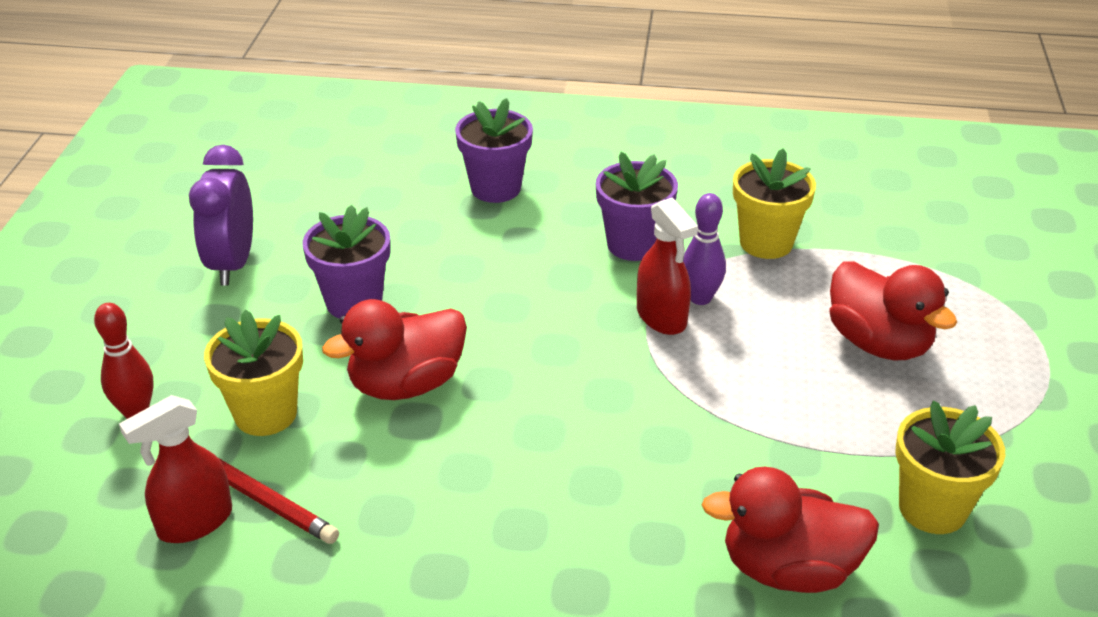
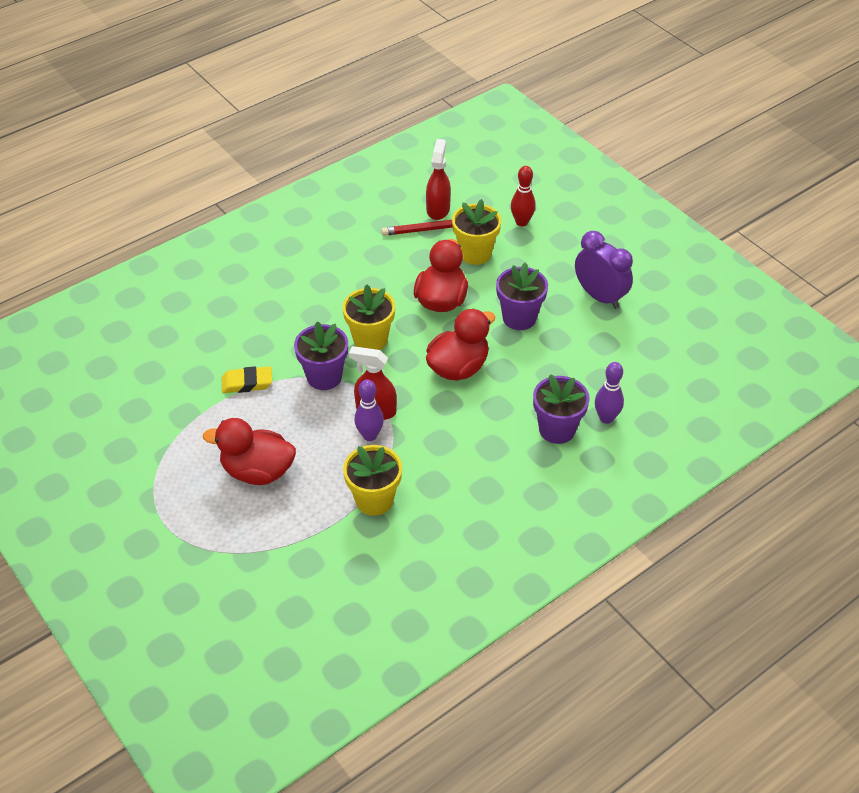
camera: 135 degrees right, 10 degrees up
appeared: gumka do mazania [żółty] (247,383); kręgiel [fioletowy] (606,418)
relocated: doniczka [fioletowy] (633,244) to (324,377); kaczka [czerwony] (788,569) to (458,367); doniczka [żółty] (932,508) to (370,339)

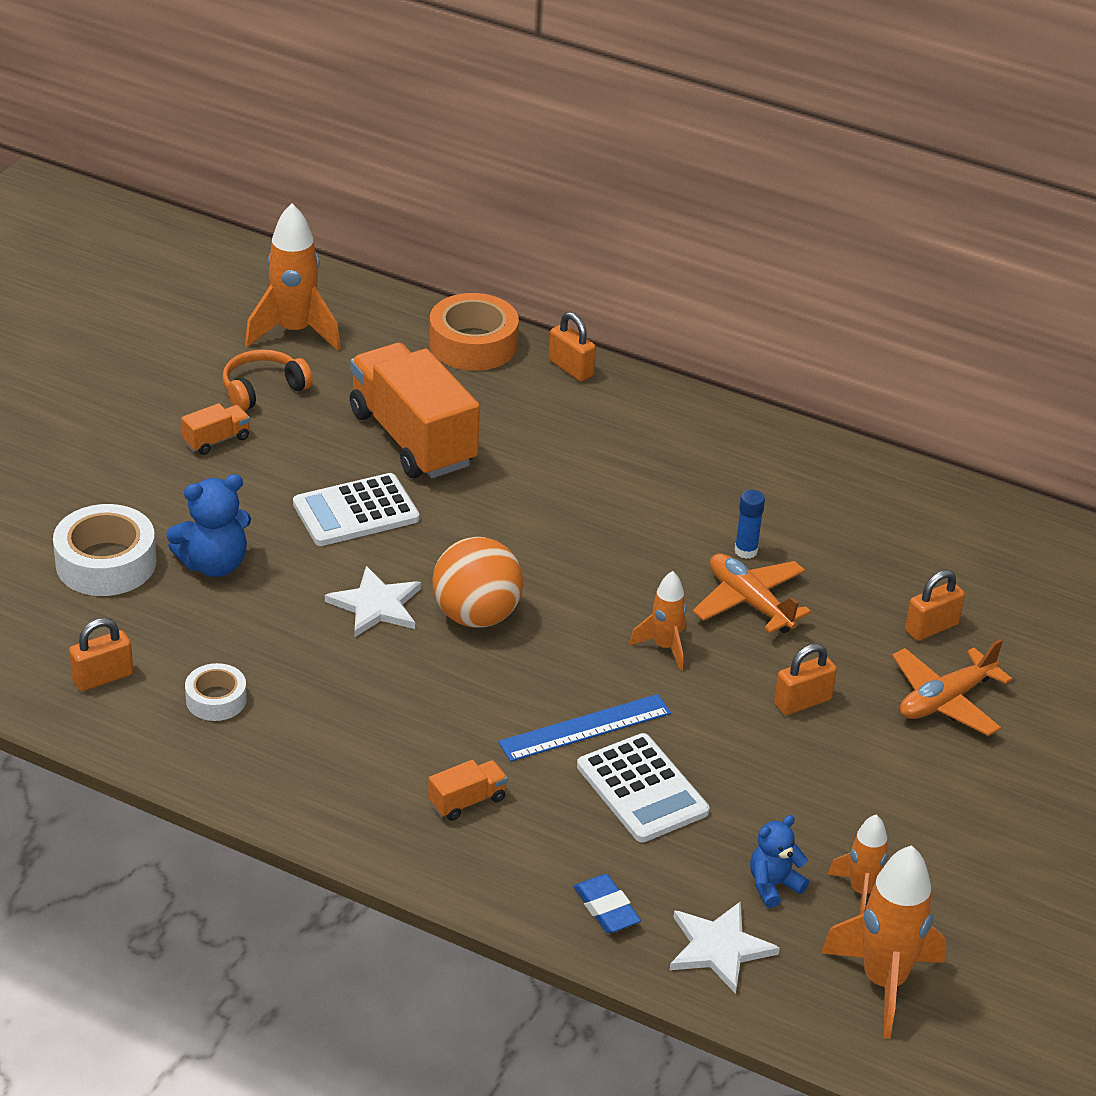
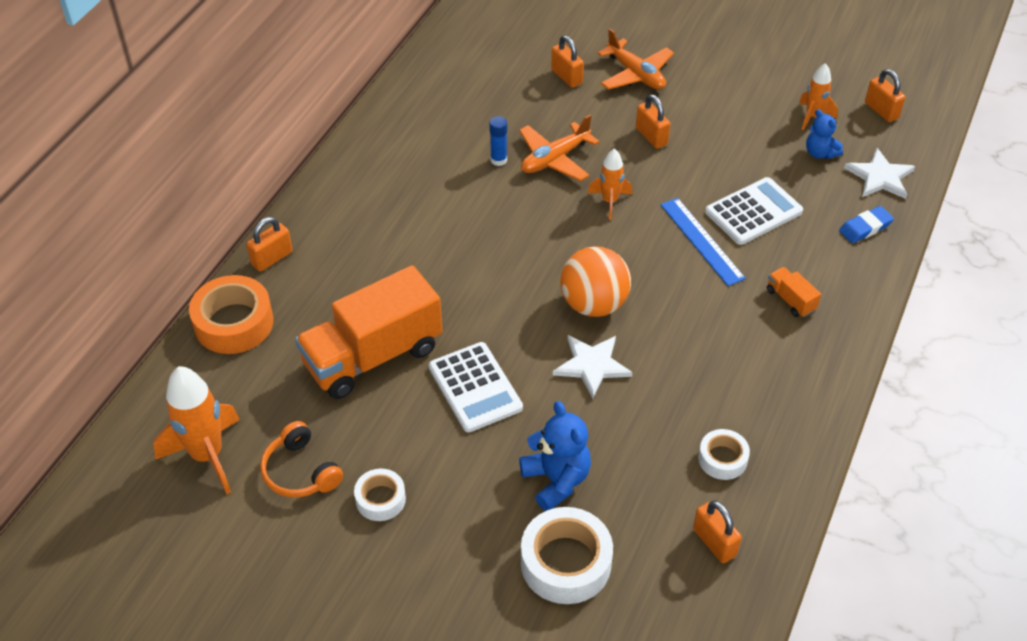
camera: 90 degrees left, 10 degrees up
exchanged: ciężarówka [pomarańczowy] (216,440) to taśma klejąca [biały] (380,499); rakieta [pomarańczowy] (883,982) to kłódka [pomarańczowy] (881,110)

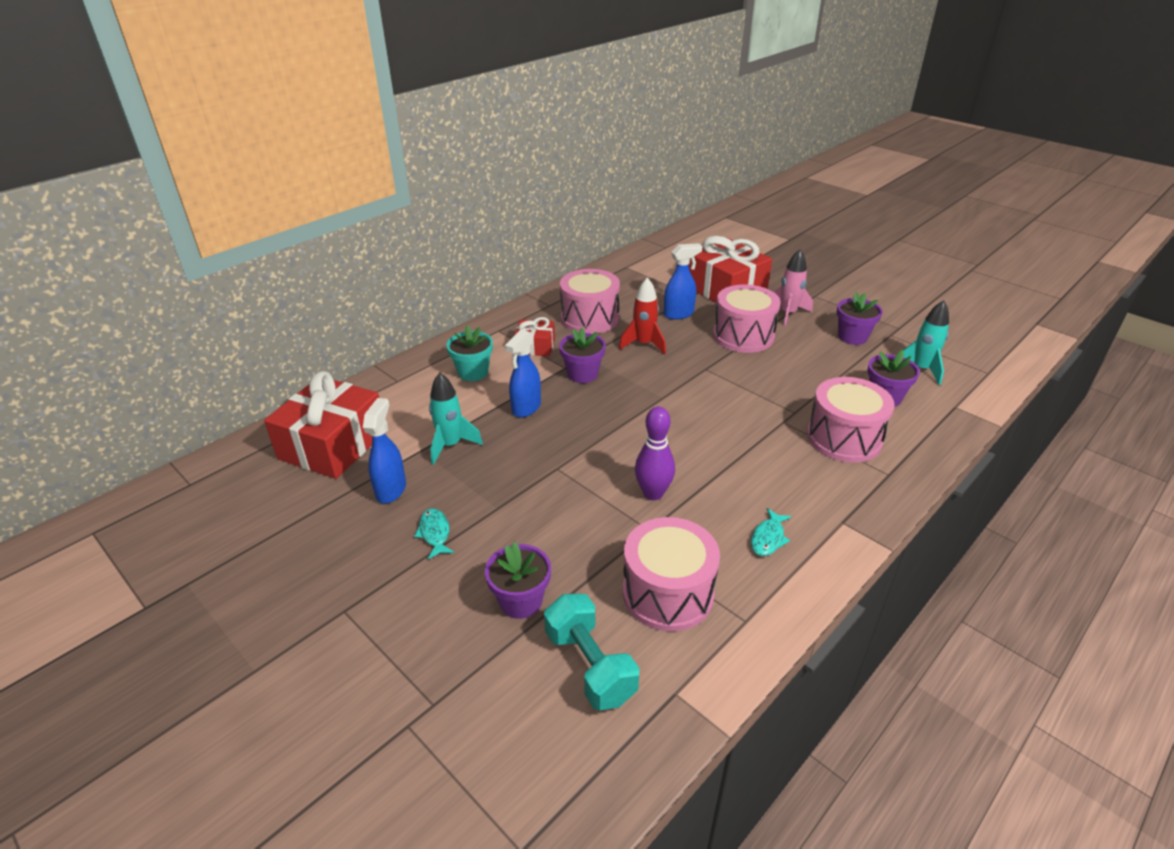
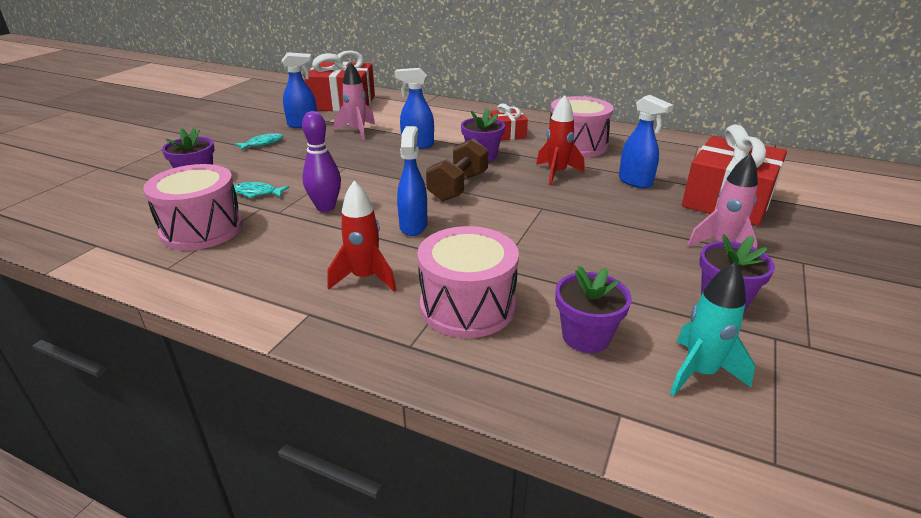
camera: 70 degrees right, 5 degrees down
missing: doniczka [turkusowy] (473,372); hantel [turkusowy] (590,665); bęben [różowy] (743,336)
appeared: rakieta [czerwony] (365,278); spryskiwacz [niebieski] (413,226); hantel [brązowy] (458,187)
relocated: ryba [turkusowy] (768,538) to (257,193)
colour: rakieta [turkusowy] (451,445) to rakieta [różowy] (357,131)

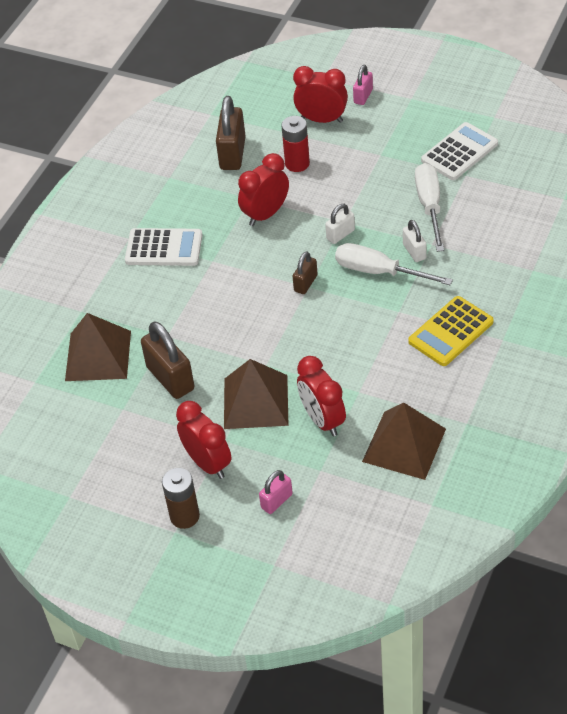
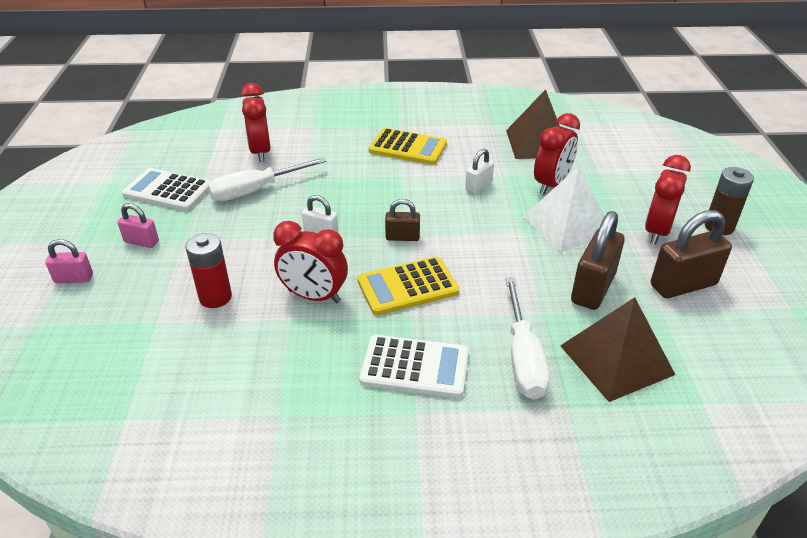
camera: 120 degrees left, 10 degrees down
appeared: kalkulator [żółty] (407,286)
relocated: kłódka [brązowy] (232,154) to (683,285); kłódka [różowy] (276,501) to (141,242); budzik [czerwony] (322,119) to (260,152); śrubokręt [biały] (379,272) to (523,357); kłódka [biały] (414,251) to (478,186)
colour: piramida [brązowy] (255,401) to piramida [biały] (567,225)
spun: kalkulator [biały] (164,248) = (415,367) 120 degrees clockwise

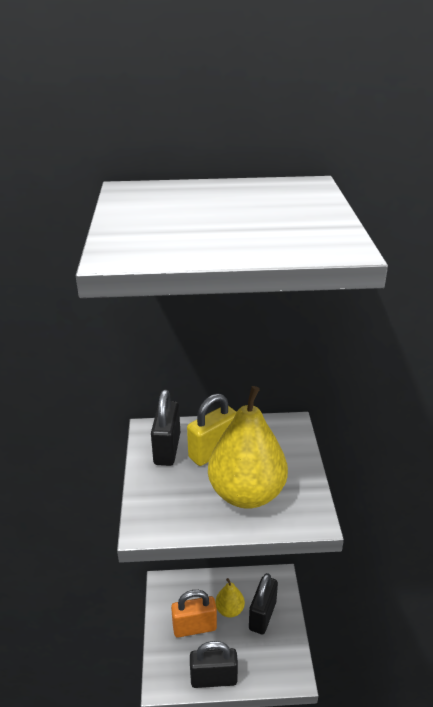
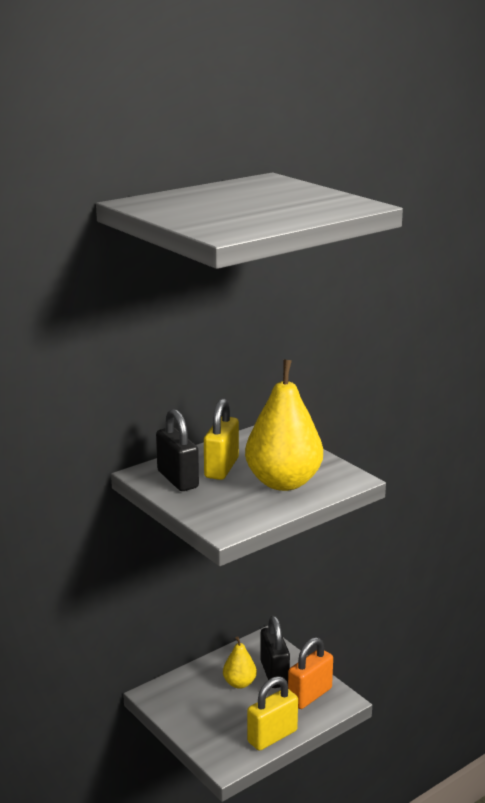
camera: 35 degrees left, 10 degrees down
relocated: kłódka [pomarańczowy] (194,627) to (310,695)
colour: kłódka [czarny] (213,678) to kłódka [żółty] (272,736)

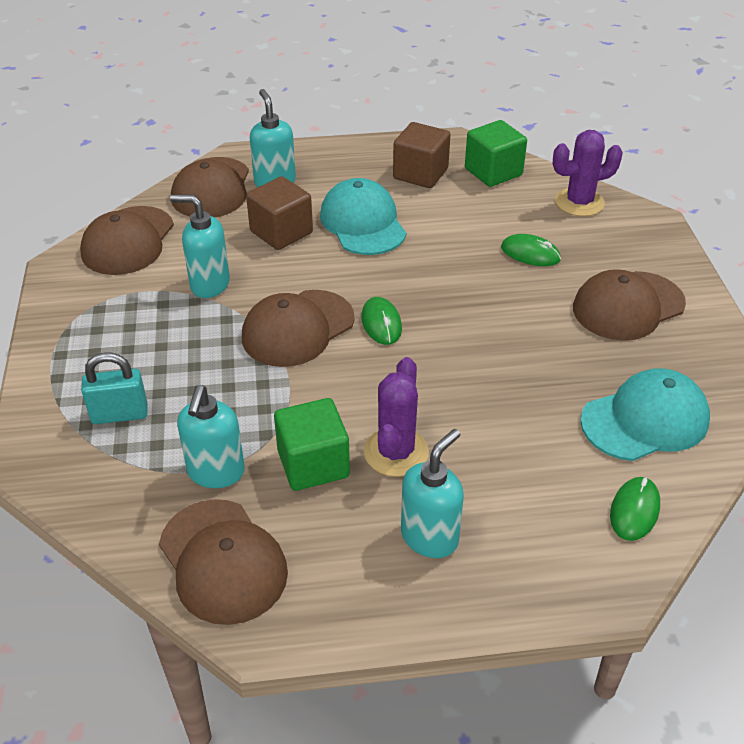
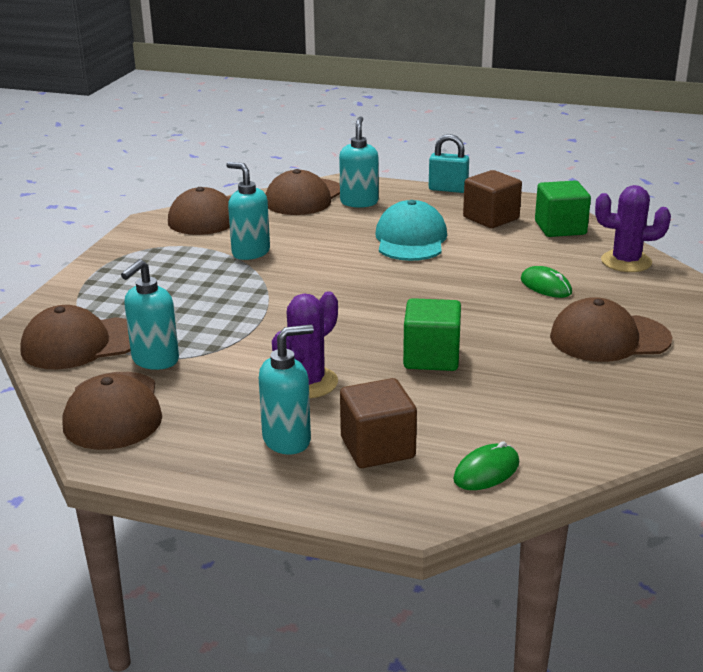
camera: 25 degrees right, 15 degrees down
missing: myszka [zielony] (381,323); czapka [turkusowy] (645,420)
relocated: kłódka [turkusowy] (120,414) to (448,189); czapka [brązowy] (297,328) to (81,344); sześcian [brązowy] (281,232) to (377,448); sześcian [zielony] (313,464) to (431,357)

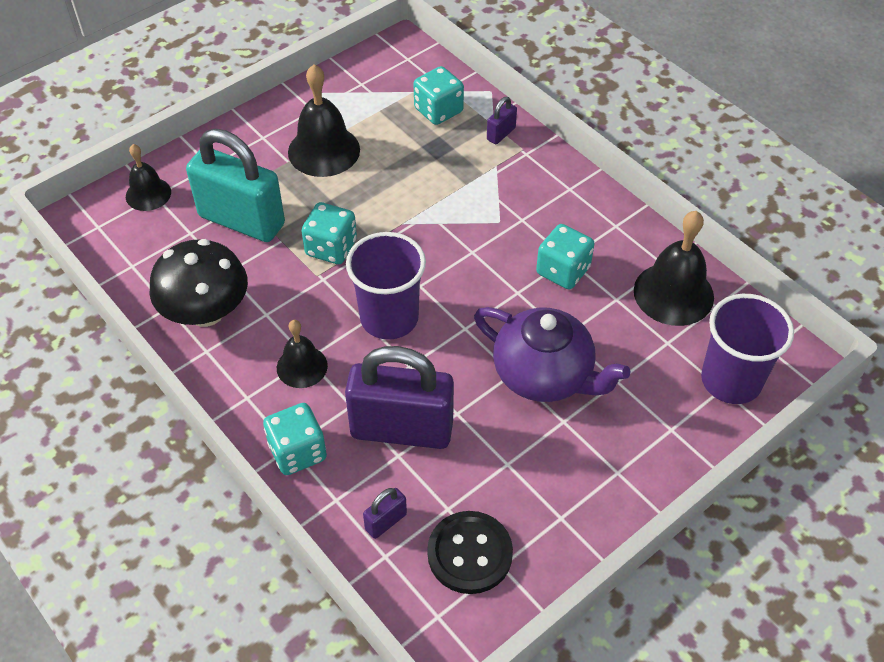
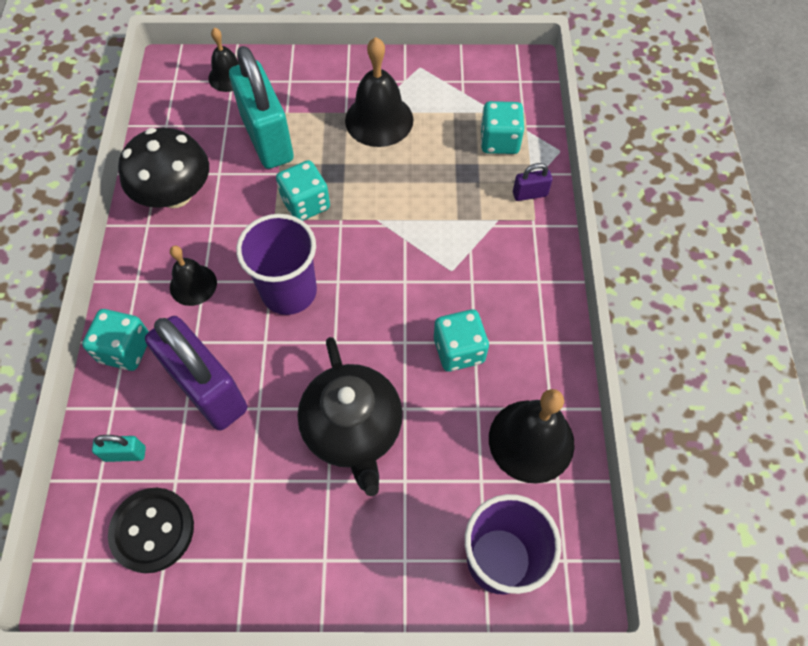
camera: 40 degrees right, 10 degrees up
colour: kłódka [fioletowy] (386,521) to kłódka [turkusowy] (125,454); imbryk [fioletowy] (544,375) to imbryk [czarny] (353,429)

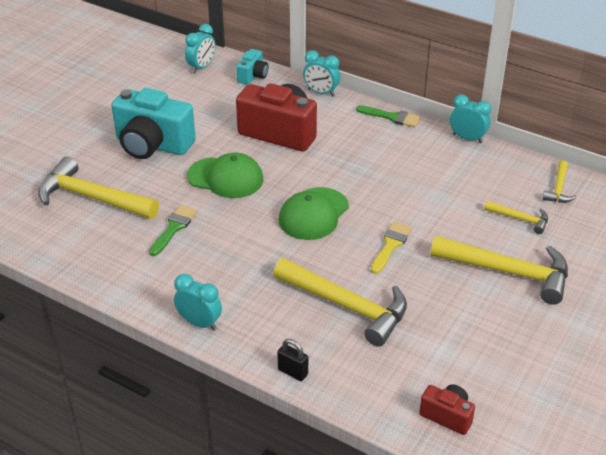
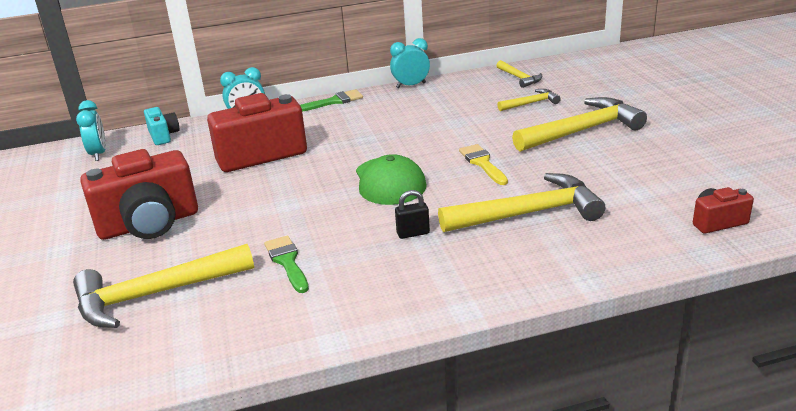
camera: 45 degrees left, 10 degrees down
missing: budzik [turkusowy] (199,323); czapka [zielony] (225,178)
relocated: kłódka [czarny] (293,372) to (413,233)
colour: aparat fotograficzny [turkusowy] (152,145) to aparat fotograficzny [czerwony] (149,224)

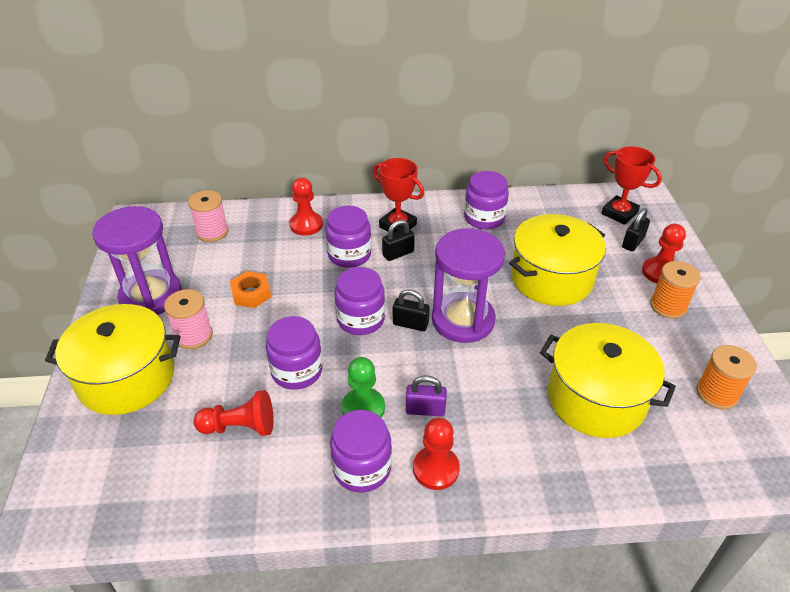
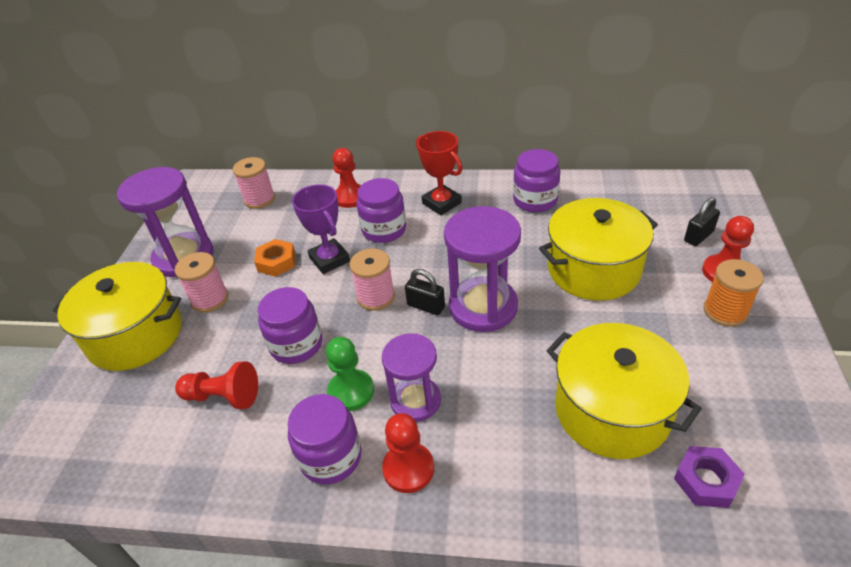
camera: 15 degrees right, 0 degrees up
missing: kłódka [czarny] (398,253); puchar [czerwony] (619,213); szpulka [pomarańczowy] (716,393)
appeared: puchar [fioletowy] (329,259); nakrętka [fioletowy] (706,481)
exchanged: słoik [fioletowy] (360,319) to szpulka [różowy] (376,297); kłódka [fioletowy] (425,410) to klepsydra [fioletowy] (415,401)

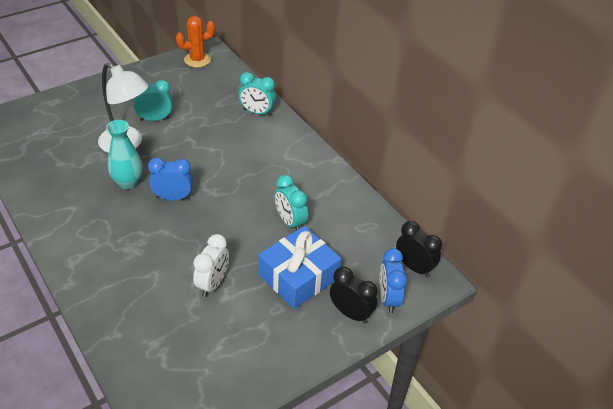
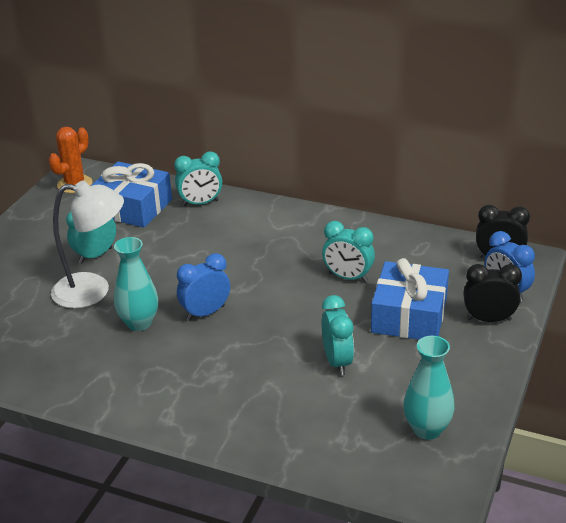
camera: 30 degrees left, 10 degrees down
appeared: prezent [niebieski] (132,207); wazon [turkusowy] (427,429)
colour: budzik [biały] (213,284) to budzik [turkusowy] (337,362)

